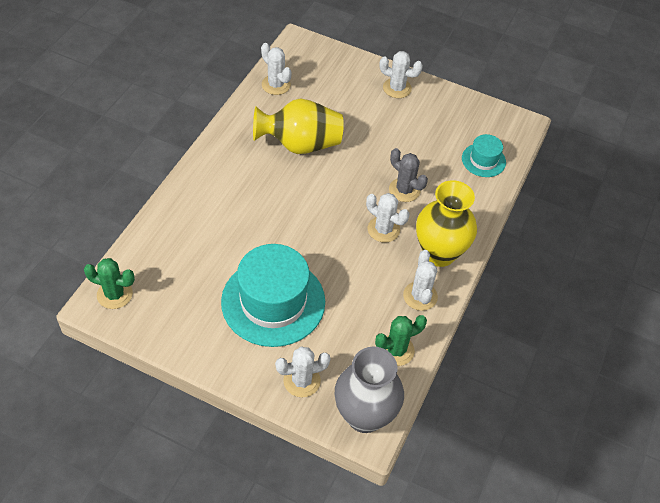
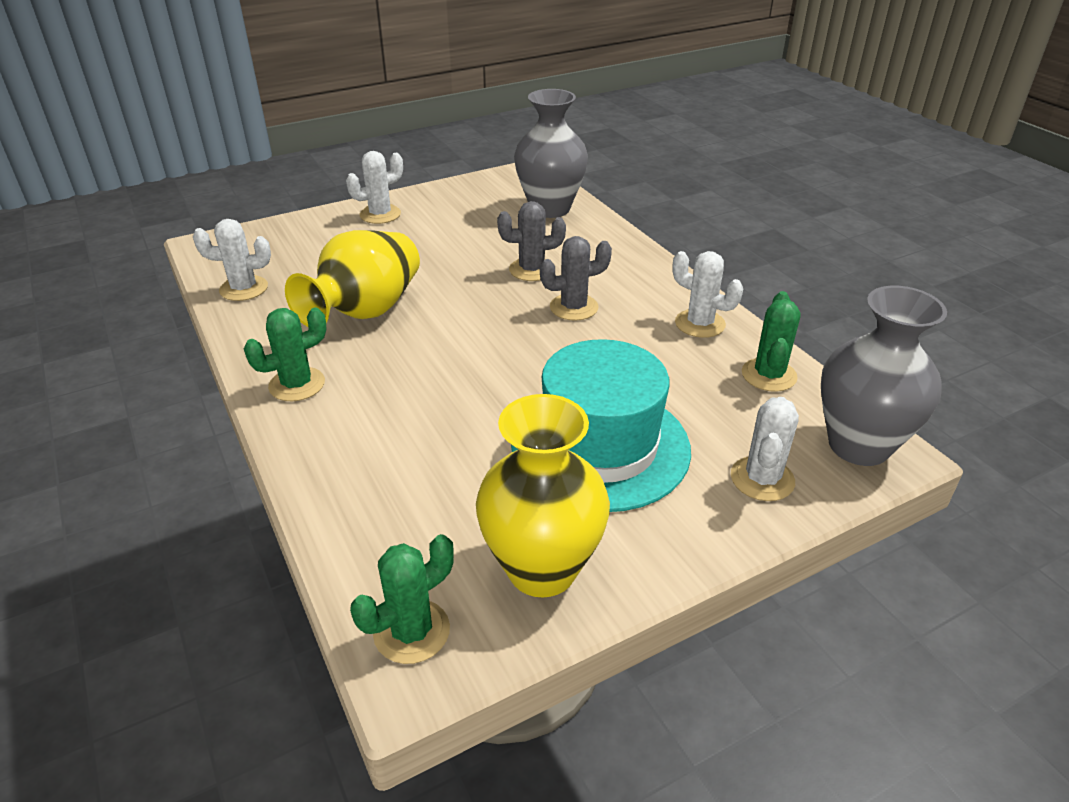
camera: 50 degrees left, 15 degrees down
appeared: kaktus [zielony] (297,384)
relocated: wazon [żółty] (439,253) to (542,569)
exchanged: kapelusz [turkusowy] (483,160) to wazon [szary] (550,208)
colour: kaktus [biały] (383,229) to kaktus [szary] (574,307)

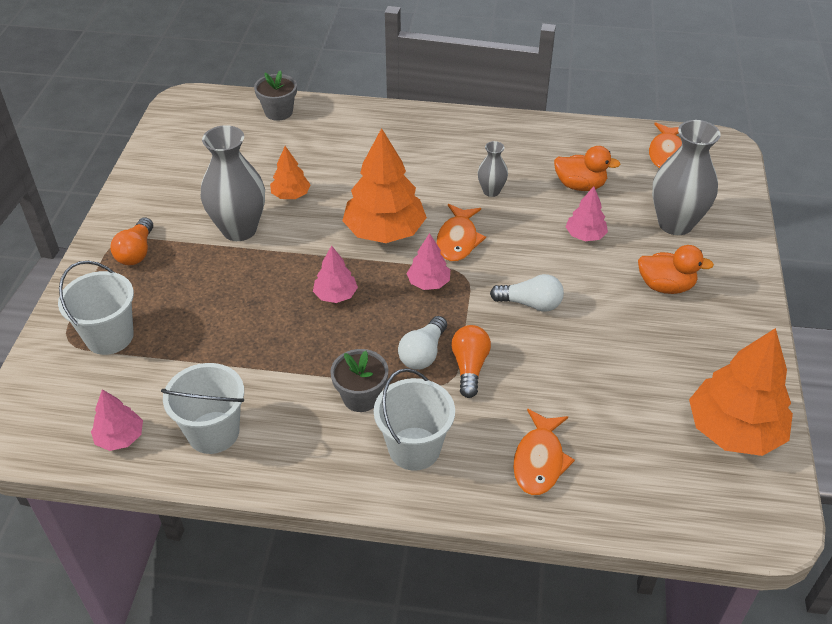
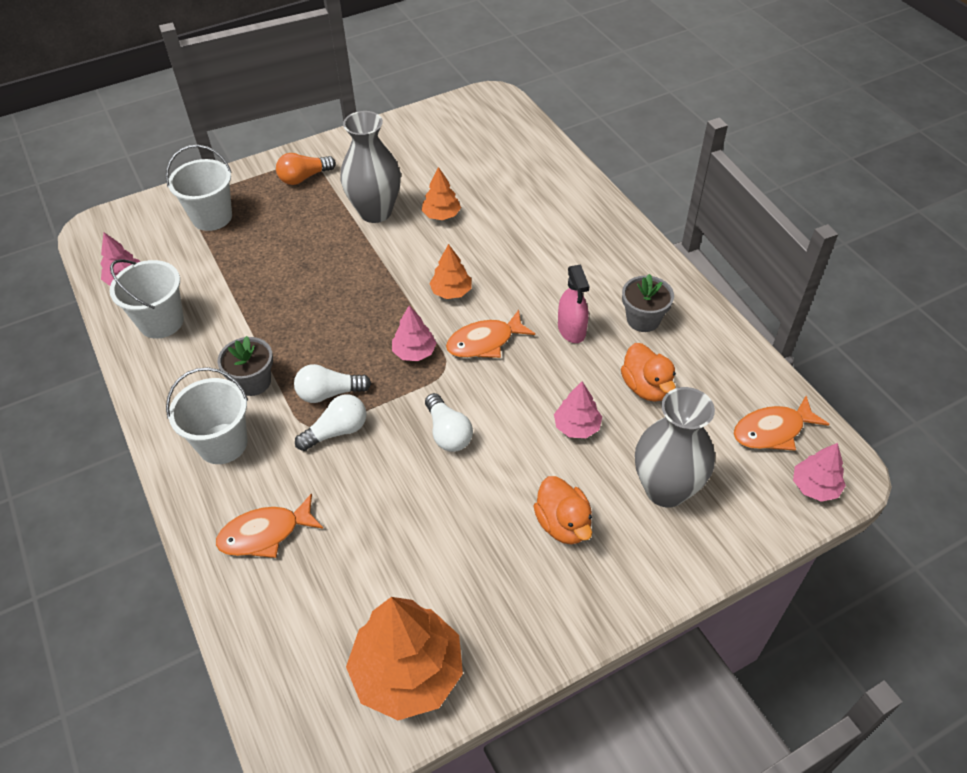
camera: 55 degrees right, 5 degrees up
relocated: doniczka [szary] (278,112) to (643,319); drzewko [różowy] (336,295) to (815,486)
exchanged: wazon [szary] (491,191) to spryskiwacz [różowy] (571,329)
colour: żarówka [pomarańczowy] (469,367) to żarówka [biały] (337,431)
size: drzewko [pomarańczowy] (384,231) = (451,291) x0.51

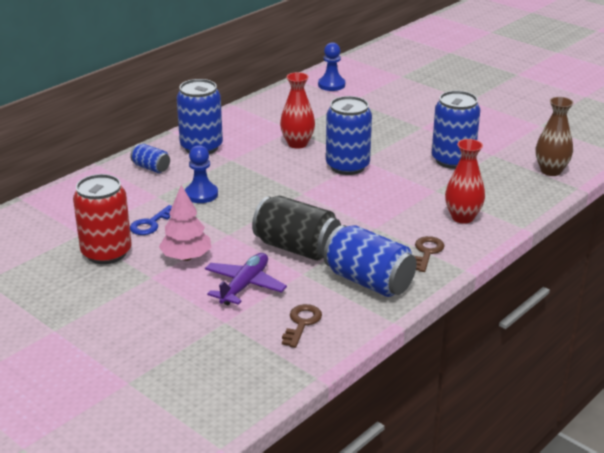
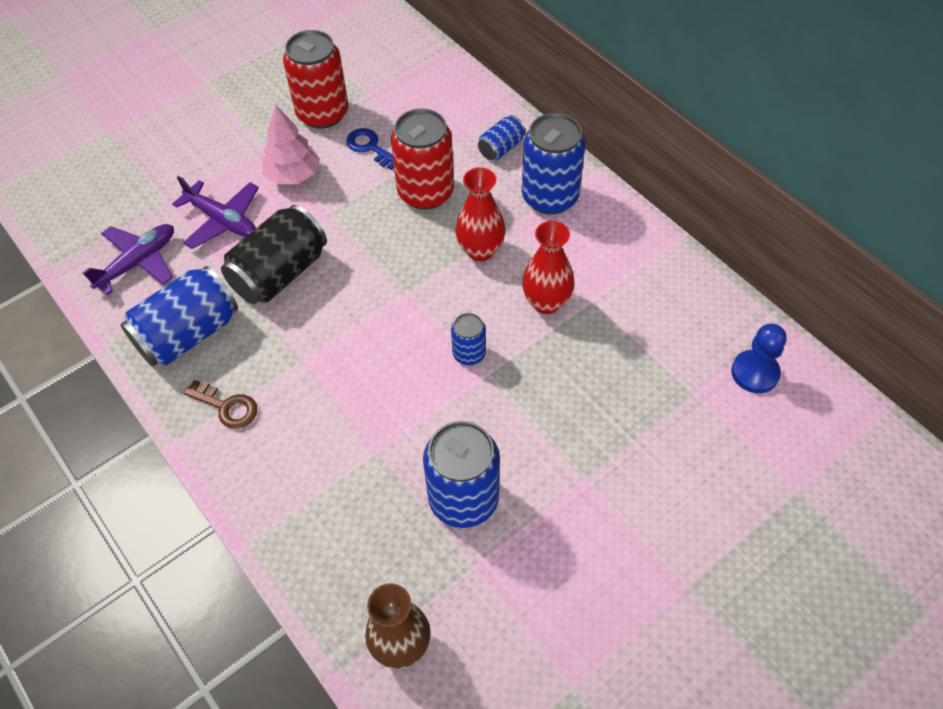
camera: 100 degrees right, 25 degrees up
relocated: wazon [czerwony] (462,217) to (480,250)
exchanged: pionek [niebieski] (201,194) to puszka [czerwony] (426,192); klucz [brązowy] (301,323) to samolot [fioletowy] (138,262)
size: puszka [niebieski] (347,166) = (469,354) x0.52

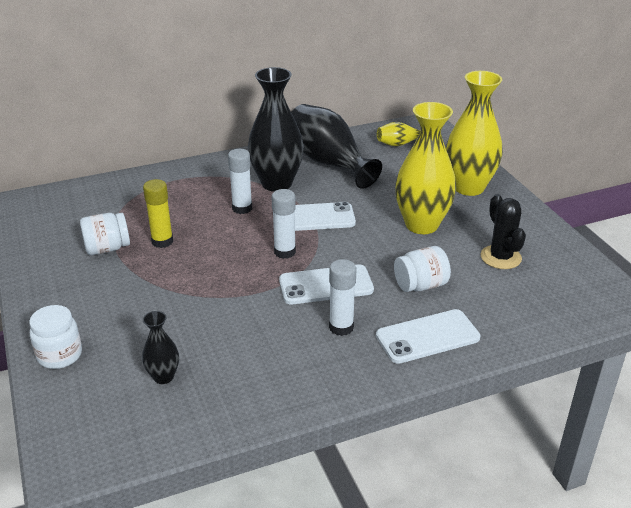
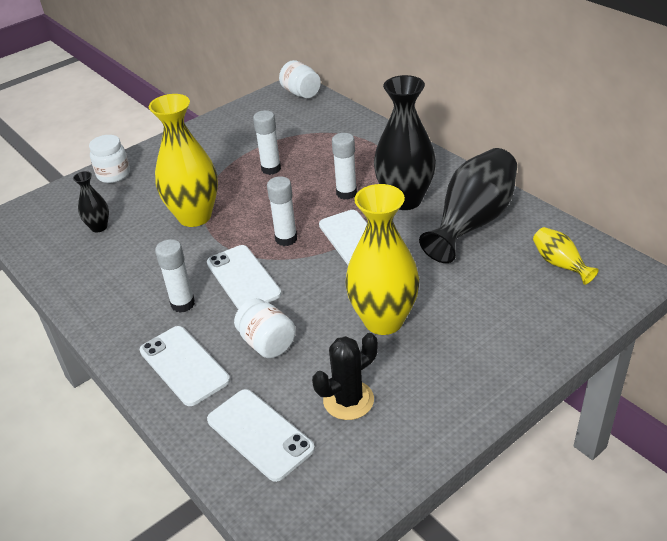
camera: 75 degrees right, 5 degrees up
appeared: telefon [biały] (260,434)
relocated: słoik [biały] (107,248) to (301,93); wazon [żółty] (468,187) to (194,216)
colour: klej w sztyfcie [żółty] (162,241) to klej w sztyfcie [biały] (271,169)

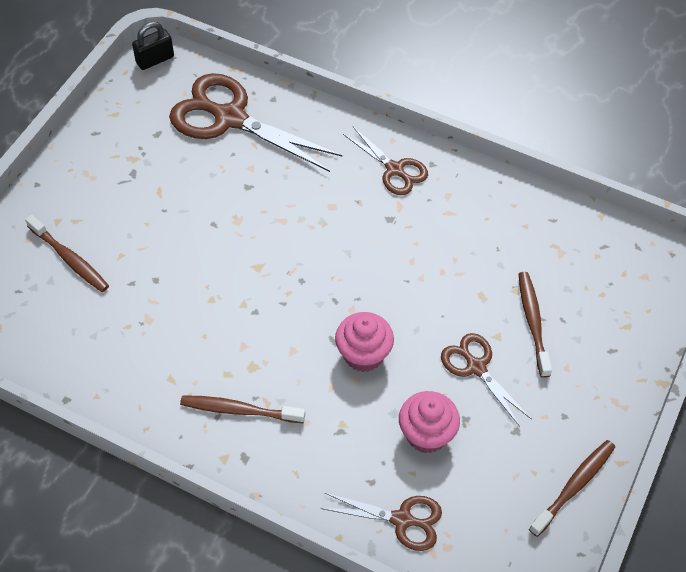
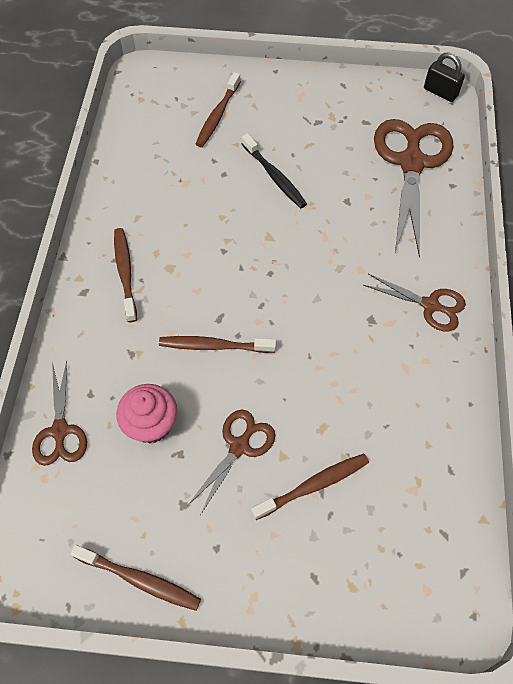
camera: 70 degrees right, 5 degrees up
appeared: szczoteczka do zębów [czarny] (274,176)
exchanged: muffinka [różowy] (363,355) to szczoteczka do zębów [brązowy] (214,346)
spun: nożyczki [brązowy] (394,169) = (430,305) 90 degrees counterclockwise

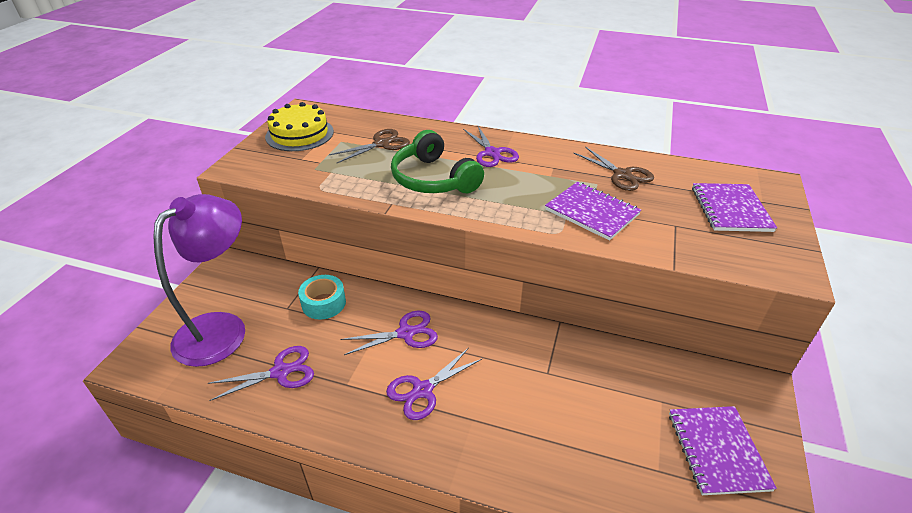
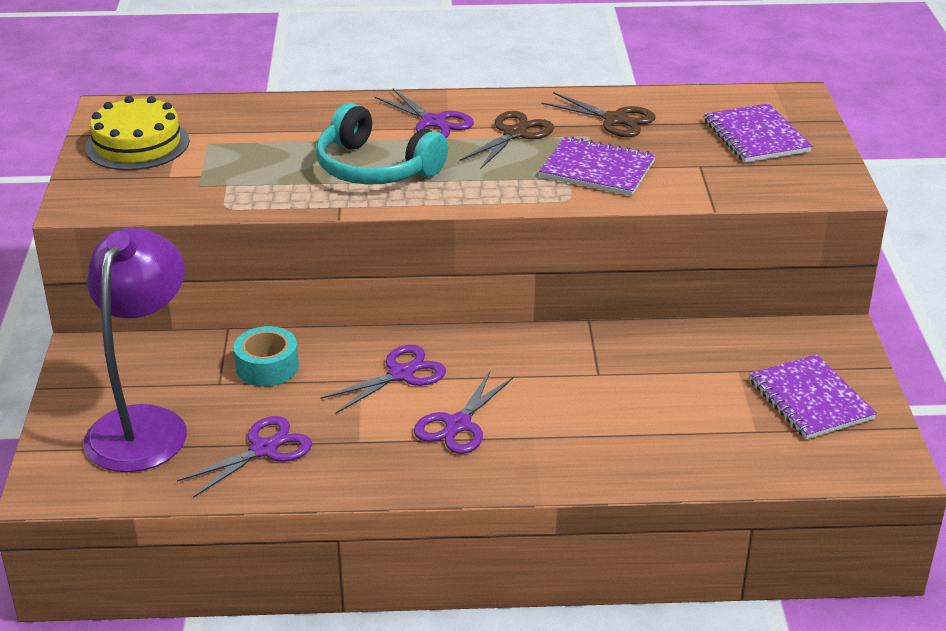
camera: 20 degrees left, 5 degrees down
relocated: nożyczki [brązowy] (381,144) to (514,134)
colour: słuchawki [zielony] (433,179) to słuchawki [turkusowy] (375,168)

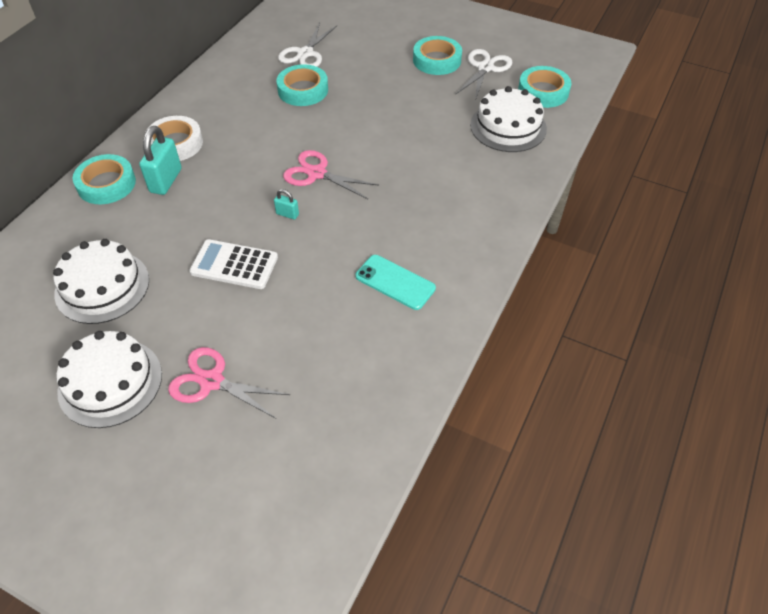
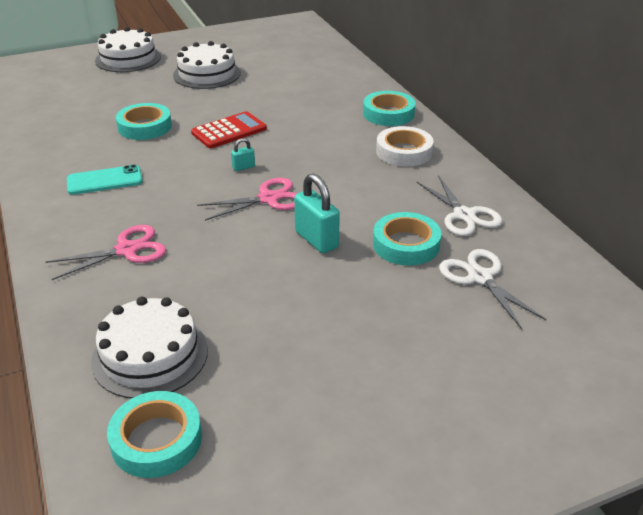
camera: 130 degrees right, 15 degrees down
relocated: tort [biały] (102,286) to (128,58); kłódka [turkusowy] (166,180) to (316,240); nożyczki [różowy] (212,381) to (127,250); taśma klejąca [turkusowy] (437,60) to (145,127); nożyczki [biały] (485,68) to (464,215)
colour: kalkulator [biały] (234,265) to kalkulator [czerwony] (229,131)

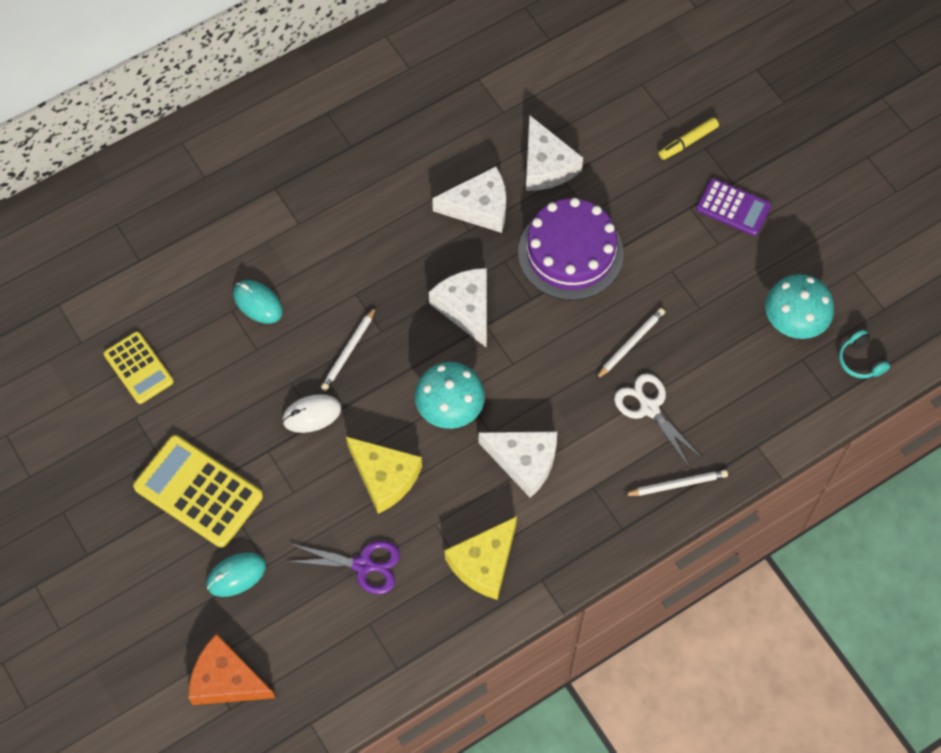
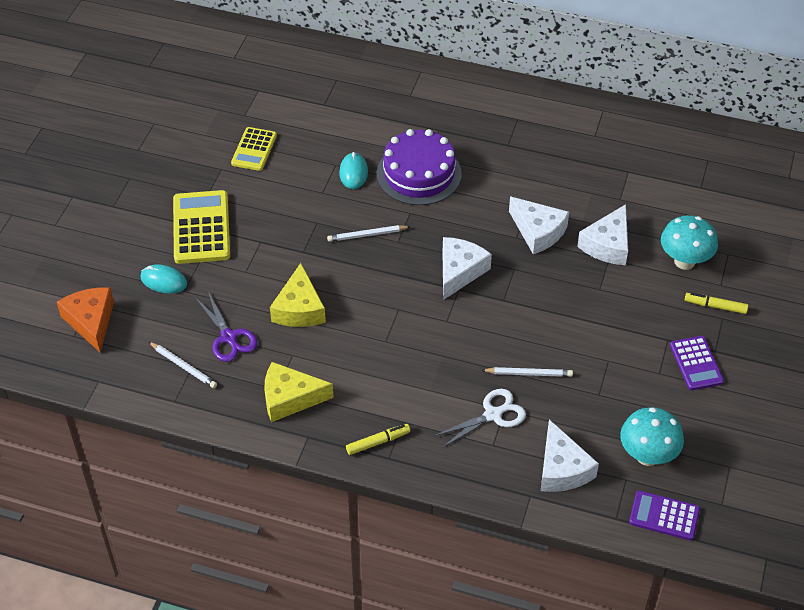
camera: 50 degrees right, 15 degrees down
missing: myszka [biały] (312,414)
appeared: flamaster [żółty] (377,442)
relocated: grzyb [turkusowy] (450,410) to (684,261); ser [biały] (524,462) to (562,469); tort [fioletowy] (570,253) to (419,174); ołówek [biały] (677,484) to (183,366)
exchanged: słuchawki [turkusowy] (860,360) to kalkulator [fioletowy] (664,516)
spun: nożyczki [biały] (649,408) = (492,415) 45 degrees clockwise

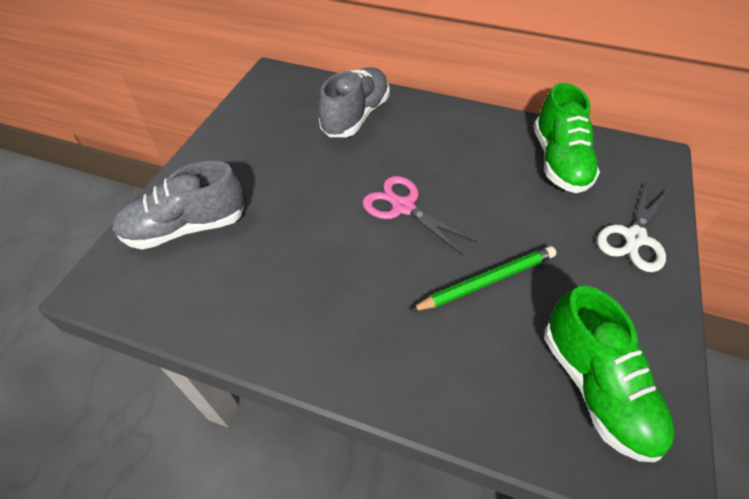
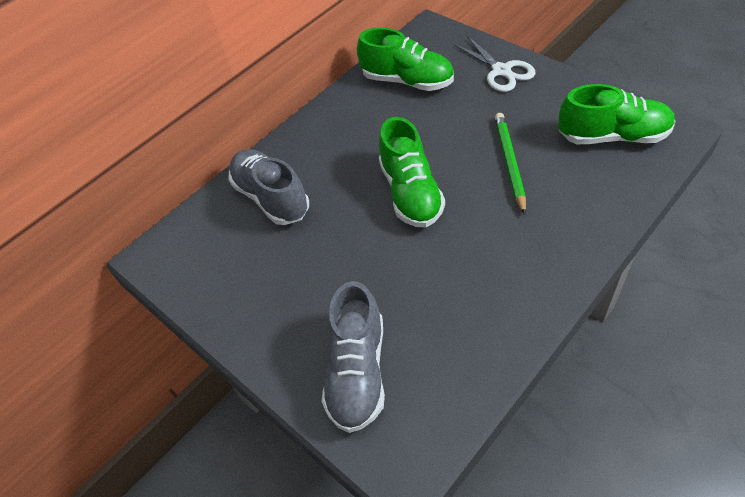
camera: 60 degrees left, 0 degrees up
exchanged: nożyczki [różowy] (403,207) to but [zielony] (411,193)

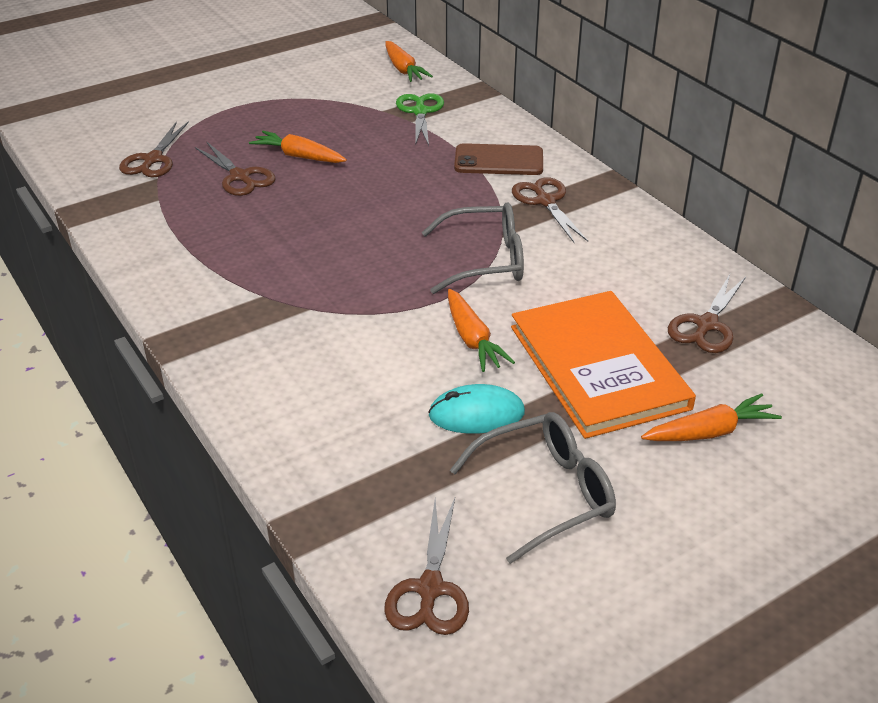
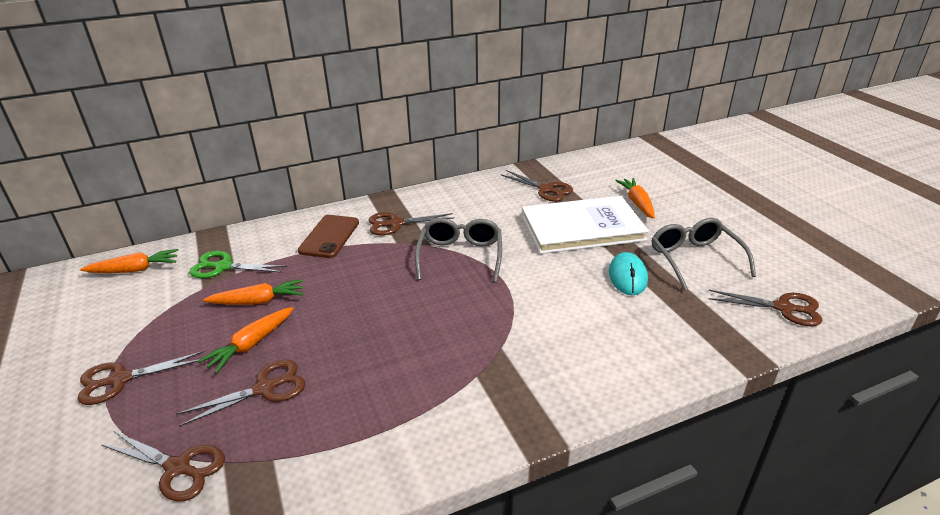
camera: 80 degrees left, 5 degrees down
appeared: nożyczki [brązowy] (120,380)
relocated: marchewka [pomarańczowy] (472,339) to (258,301)
colour: książka [pomarańczowy] (598,367) to książka [biały] (582,228)

